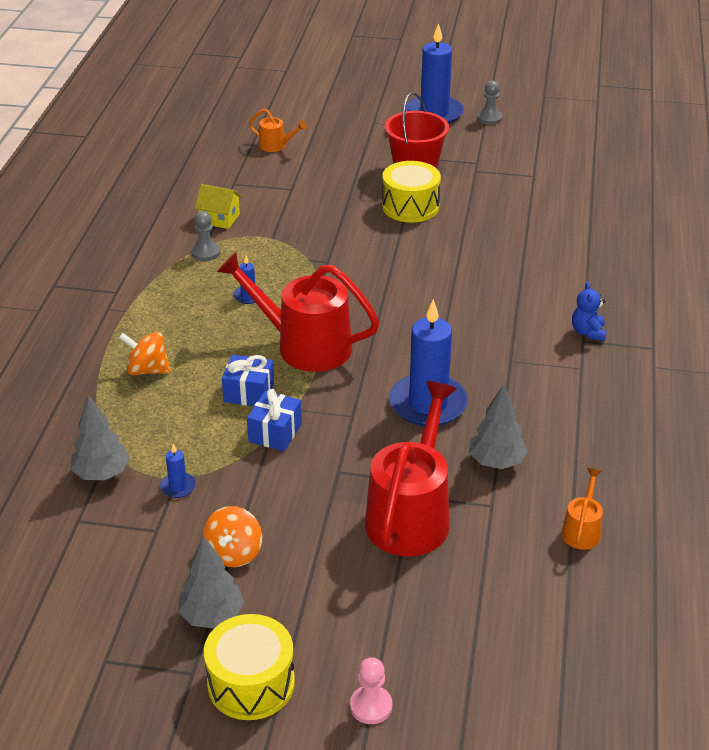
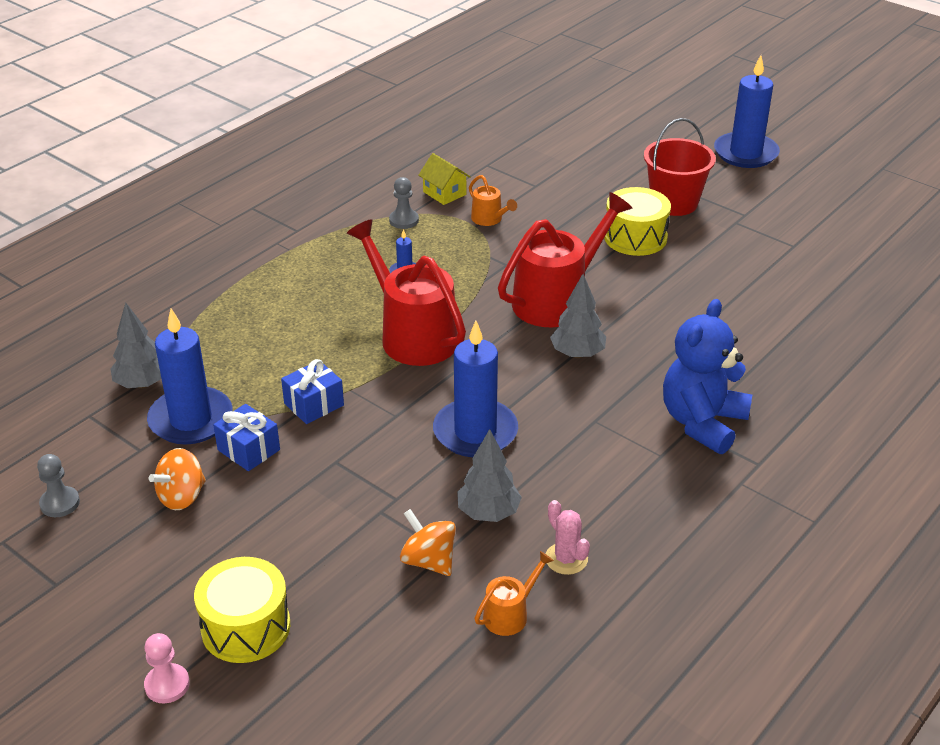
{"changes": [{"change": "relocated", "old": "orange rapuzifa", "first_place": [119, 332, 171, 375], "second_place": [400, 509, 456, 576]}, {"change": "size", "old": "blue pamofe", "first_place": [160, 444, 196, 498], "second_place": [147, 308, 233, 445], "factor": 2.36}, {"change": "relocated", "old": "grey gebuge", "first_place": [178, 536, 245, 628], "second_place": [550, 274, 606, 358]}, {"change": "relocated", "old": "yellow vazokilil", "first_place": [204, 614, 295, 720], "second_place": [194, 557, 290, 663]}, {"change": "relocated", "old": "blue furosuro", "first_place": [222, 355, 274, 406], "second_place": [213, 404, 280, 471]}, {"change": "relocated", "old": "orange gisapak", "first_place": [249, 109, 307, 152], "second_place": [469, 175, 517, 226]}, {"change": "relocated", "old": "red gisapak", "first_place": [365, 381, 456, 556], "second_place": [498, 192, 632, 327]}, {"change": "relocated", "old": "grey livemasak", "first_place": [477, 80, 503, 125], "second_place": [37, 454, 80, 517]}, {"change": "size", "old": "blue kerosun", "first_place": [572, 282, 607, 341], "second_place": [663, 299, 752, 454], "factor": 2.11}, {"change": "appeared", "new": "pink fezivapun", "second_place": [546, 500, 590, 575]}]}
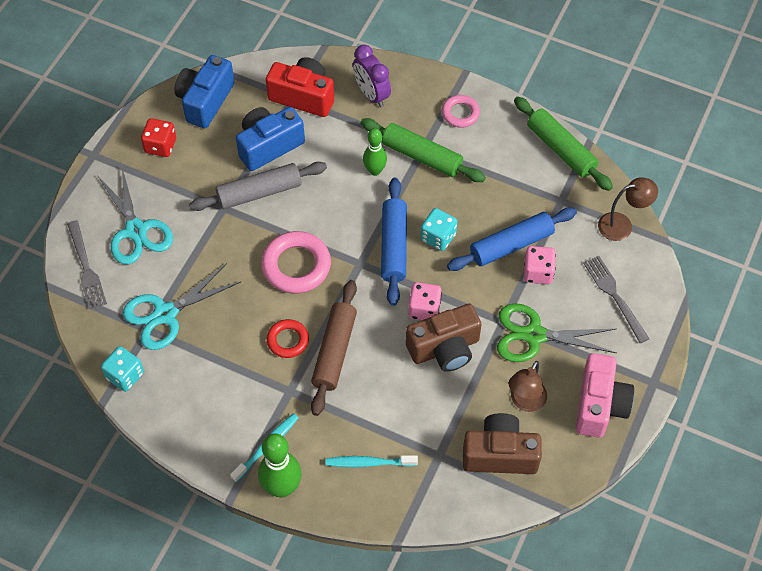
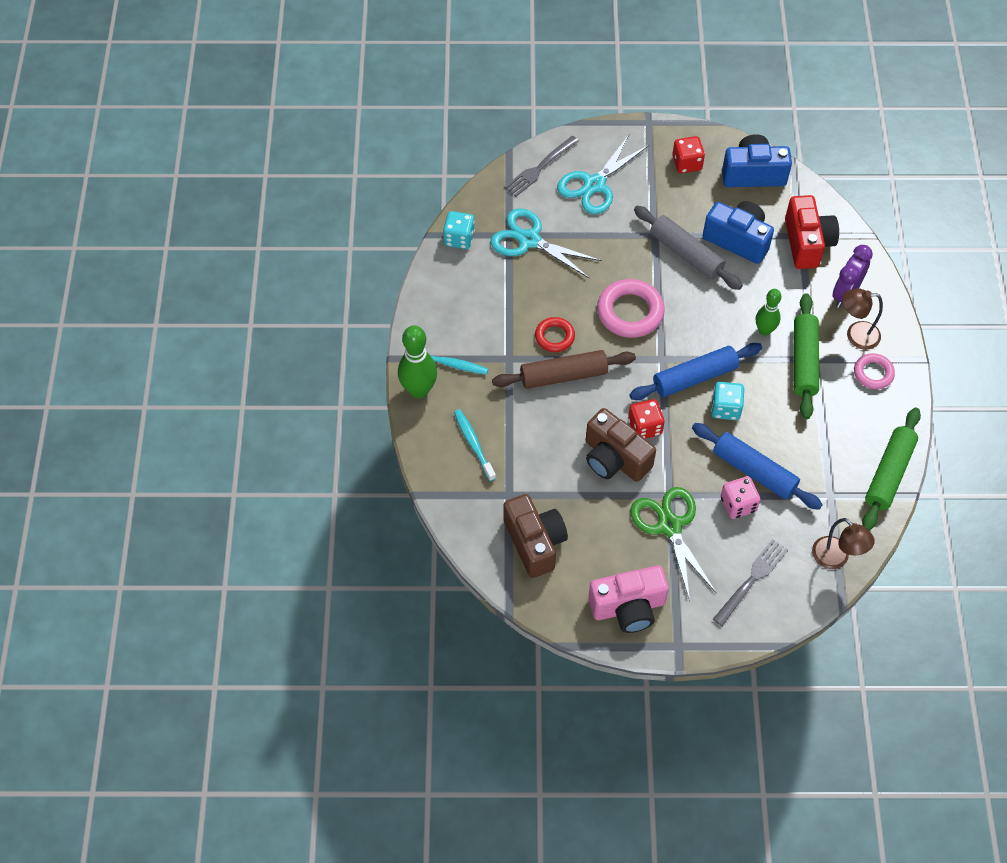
{"changes": [{"change": "colour", "old": "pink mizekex", "new": "red mizekex", "first_place": [408, 282, 442, 320], "second_place": [628, 399, 665, 439]}, {"change": "relocated", "old": "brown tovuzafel", "first_place": [509, 361, 547, 412], "second_place": [842, 289, 883, 350]}]}
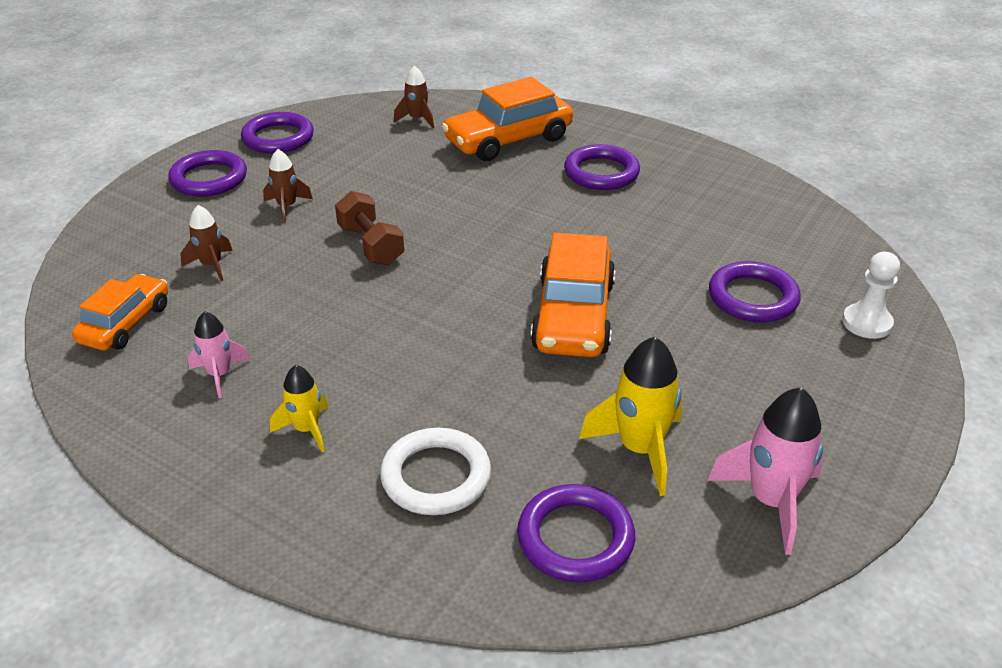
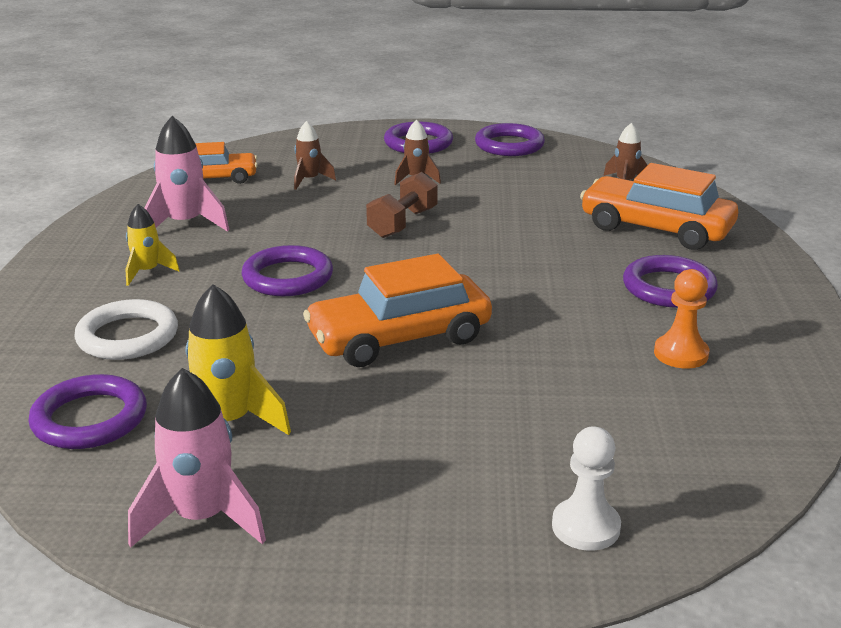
{"changes": [{"change": "size", "old": "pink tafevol", "first_place": [188, 311, 251, 398], "second_place": [145, 116, 229, 232], "factor": 1.66}, {"change": "relocated", "old": "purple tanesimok", "first_place": [709, 261, 801, 322], "second_place": [242, 245, 333, 296]}, {"change": "appeared", "new": "orange livemasak", "second_place": [654, 269, 709, 369]}]}
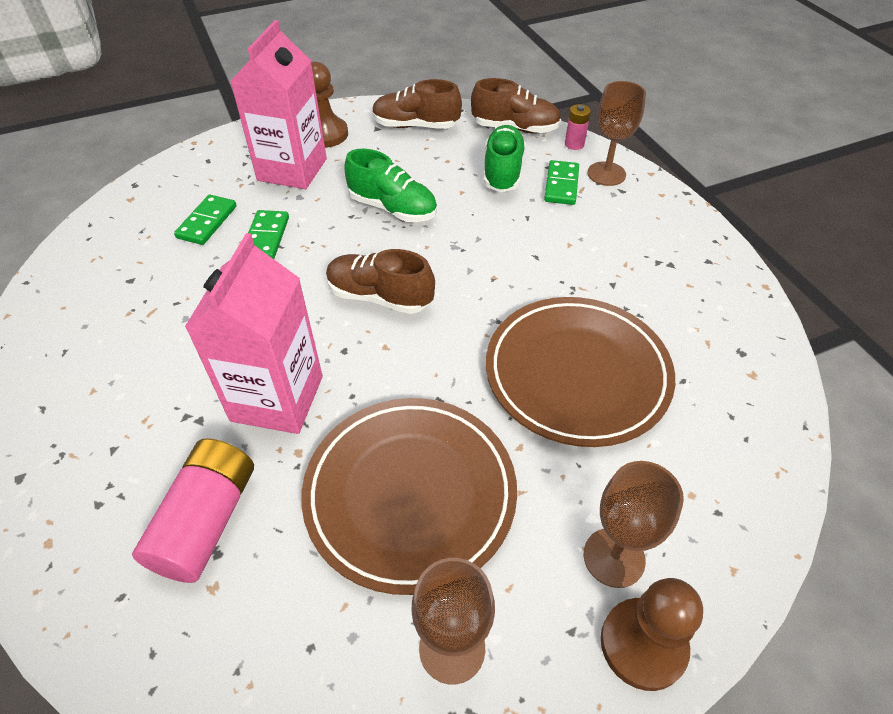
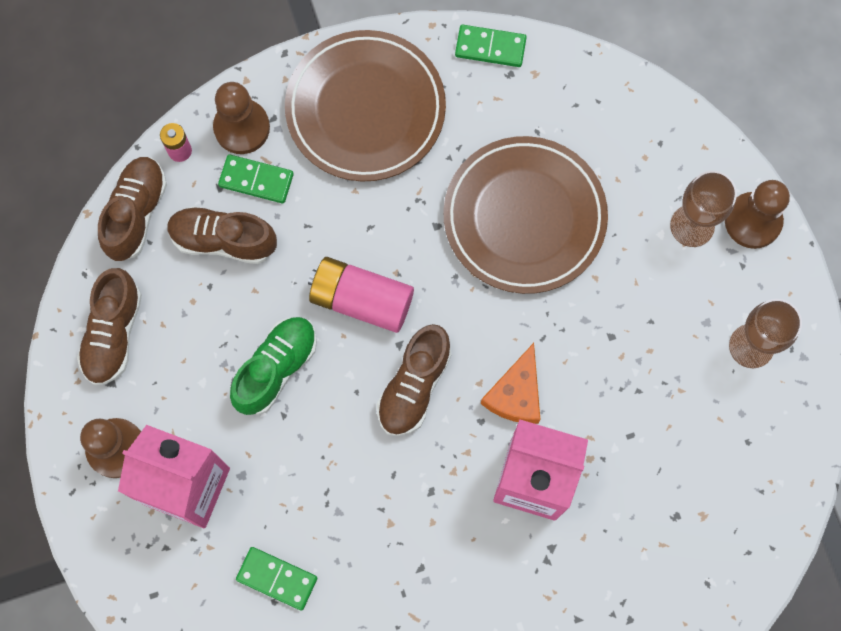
{"changes": [{"change": "relocated", "old": "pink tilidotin", "first_place": [132, 438, 254, 583], "second_place": [308, 257, 414, 333]}, {"change": "relocated", "old": "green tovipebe", "first_place": [248, 210, 289, 259], "second_place": [455, 25, 527, 67]}, {"change": "relocated", "old": "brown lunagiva", "first_place": [301, 398, 517, 595], "second_place": [285, 30, 446, 181]}, {"change": "colour", "old": "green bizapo", "new": "brown bizapo", "first_place": [483, 125, 526, 192], "second_place": [167, 206, 277, 264]}, {"change": "exchanged", "old": "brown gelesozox", "new": "brown livemasak", "first_place": [588, 81, 646, 186], "second_place": [213, 82, 270, 154]}, {"change": "appeared", "new": "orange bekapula", "second_place": [481, 343, 541, 424]}]}
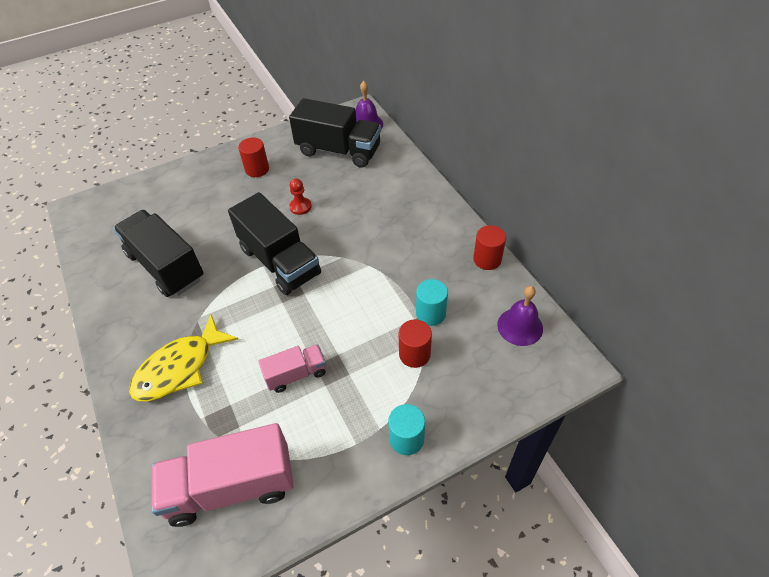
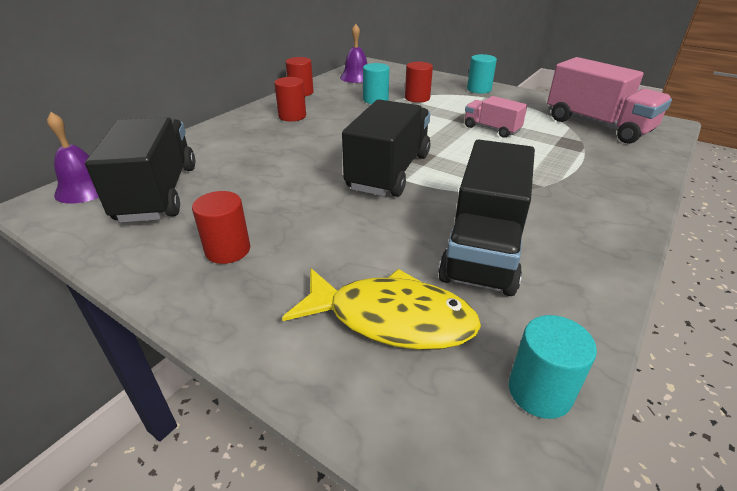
{"changes": [{"change": "relocated", "old": "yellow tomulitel", "first_place": [129, 314, 238, 401], "second_place": [282, 268, 481, 350]}, {"change": "missing", "old": "red livemasak", "first_place": [289, 179, 312, 215]}, {"change": "appeared", "new": "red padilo", "second_place": [274, 77, 306, 121]}, {"change": "appeared", "new": "turquoise padilo", "second_place": [509, 315, 597, 419]}]}
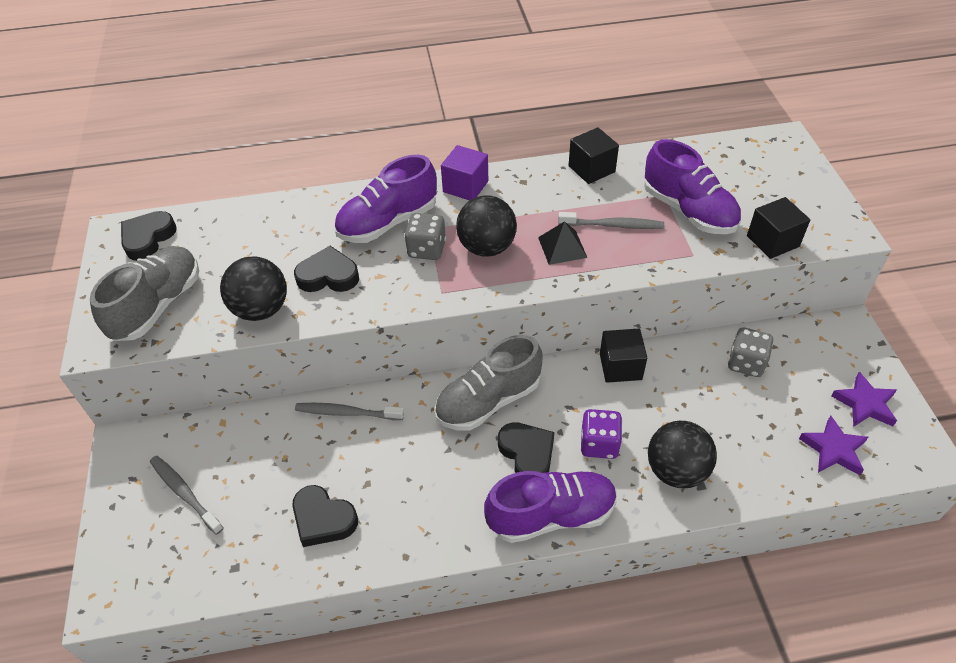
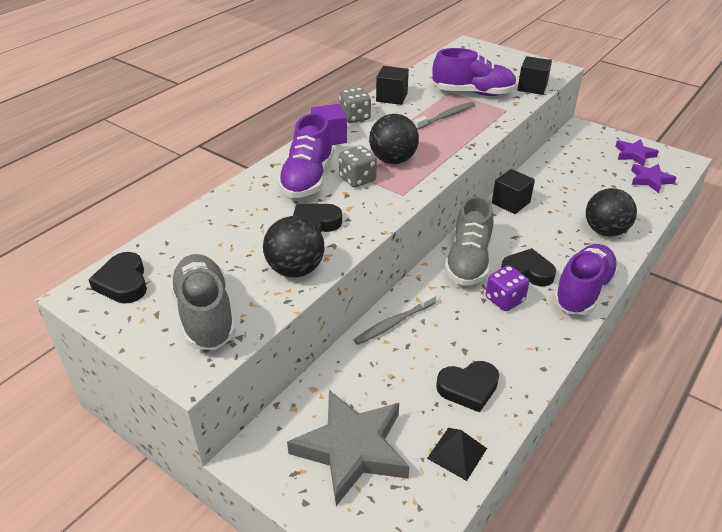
{"changes": [{"change": "exchanged", "old": "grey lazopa", "new": "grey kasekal", "first_place": [150, 456, 224, 535], "second_place": [287, 390, 409, 506]}, {"change": "relocated", "old": "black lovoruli", "first_place": [538, 221, 587, 265], "second_place": [427, 428, 487, 481]}, {"change": "relocated", "old": "purple mizekex", "first_place": [581, 409, 622, 459], "second_place": [486, 265, 529, 311]}, {"change": "relocated", "old": "grey mizekex", "first_place": [728, 327, 774, 377], "second_place": [339, 87, 371, 123]}]}
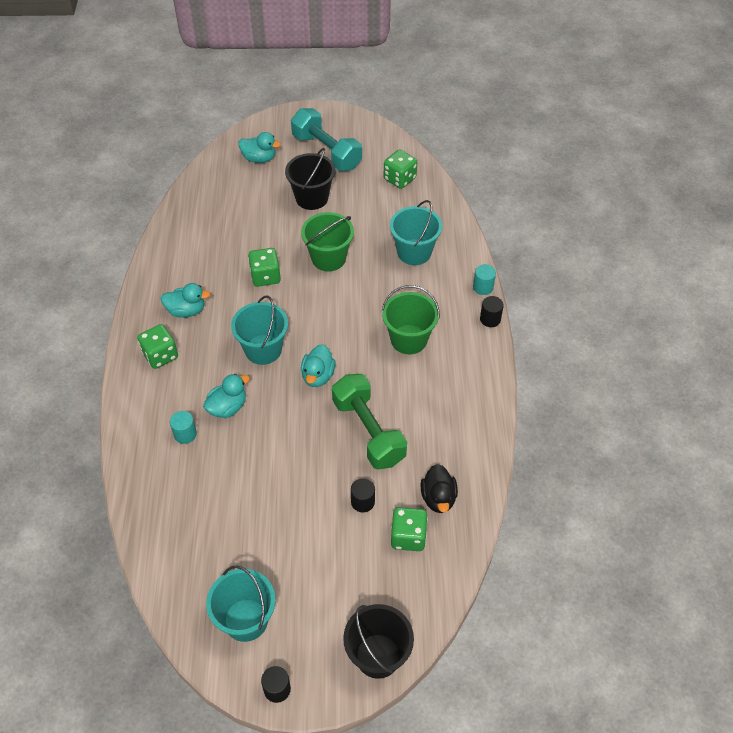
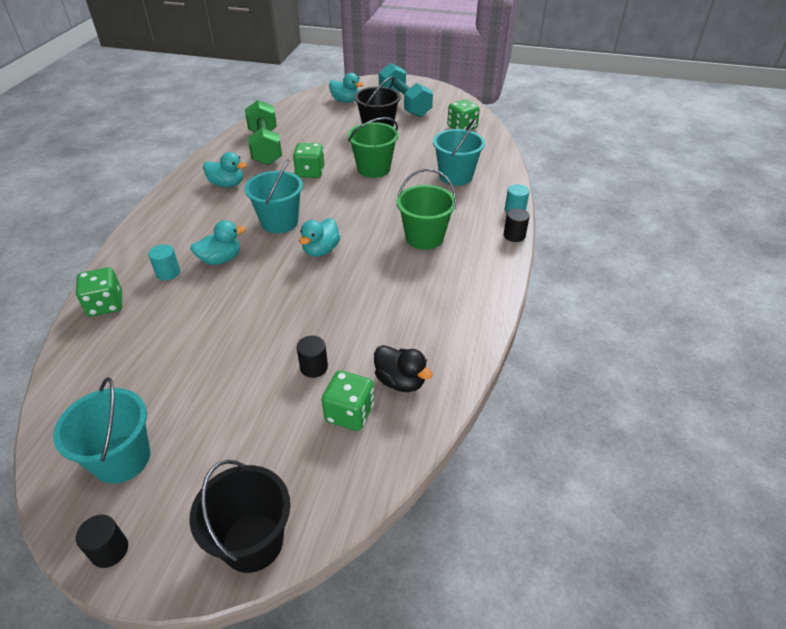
{"changes": [{"change": "relocated", "old": "green mizekex", "first_place": [137, 324, 178, 369], "second_place": [76, 267, 122, 317]}, {"change": "relocated", "old": "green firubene", "first_place": [332, 374, 407, 469], "second_place": [245, 100, 282, 165]}, {"change": "spun", "old": "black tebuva", "first_place": [421, 464, 458, 513], "second_place": [374, 345, 433, 392], "degrees": -60}]}
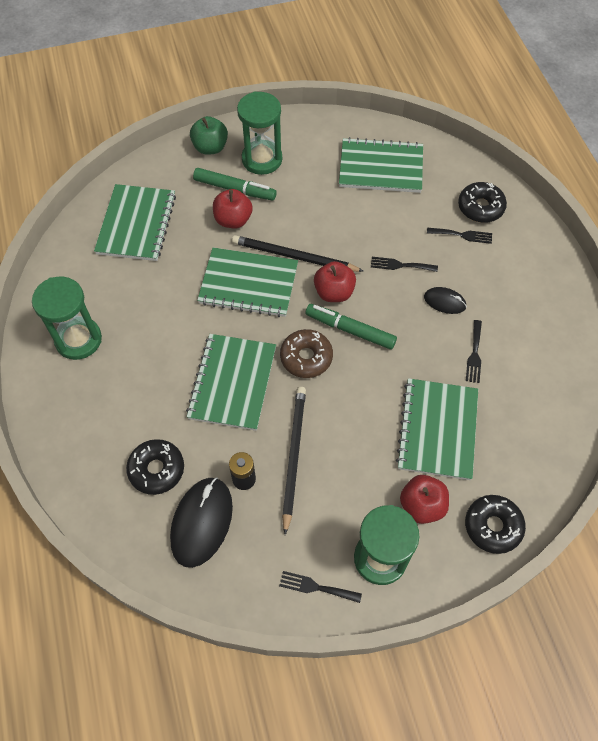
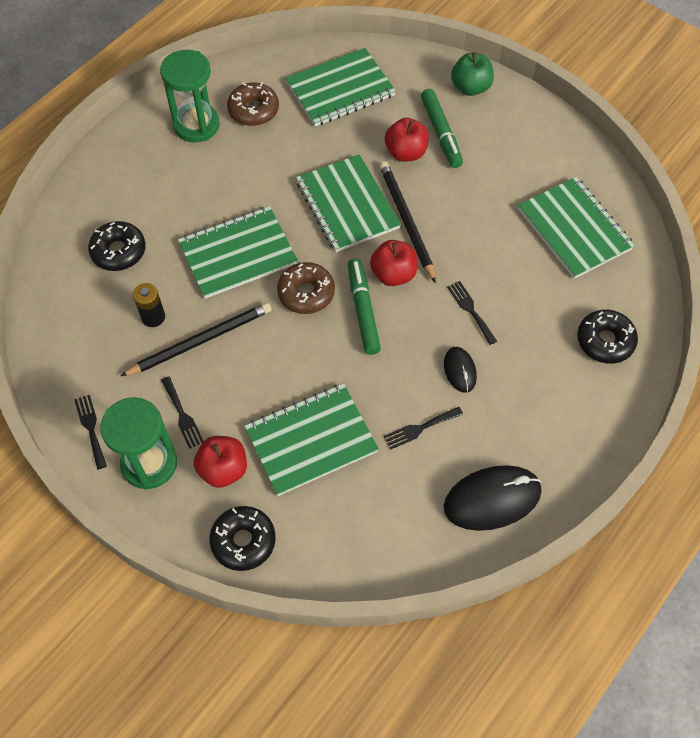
{"changes": [{"change": "relocated", "old": "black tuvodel", "first_place": [170, 477, 233, 568], "second_place": [443, 465, 542, 531]}, {"change": "missing", "old": "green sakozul", "first_place": [237, 91, 282, 175]}, {"change": "relocated", "old": "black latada", "first_place": [427, 228, 492, 244], "second_place": [161, 377, 204, 449]}, {"change": "appeared", "new": "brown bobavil", "second_place": [227, 82, 279, 126]}]}
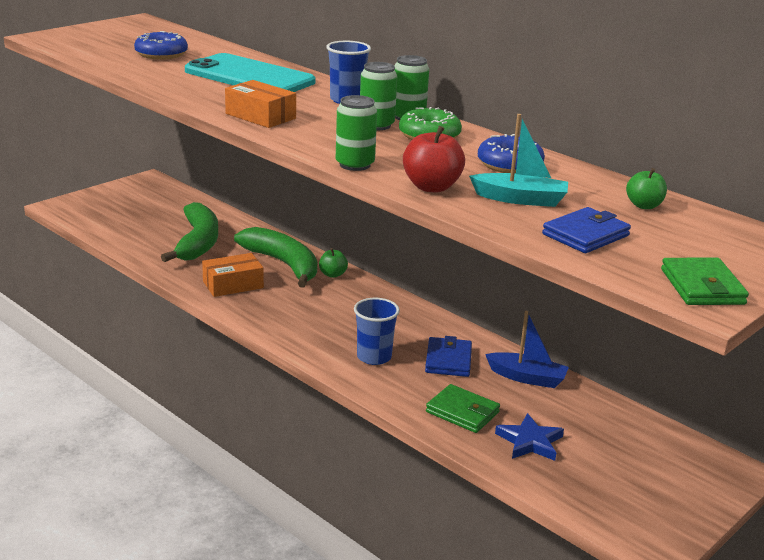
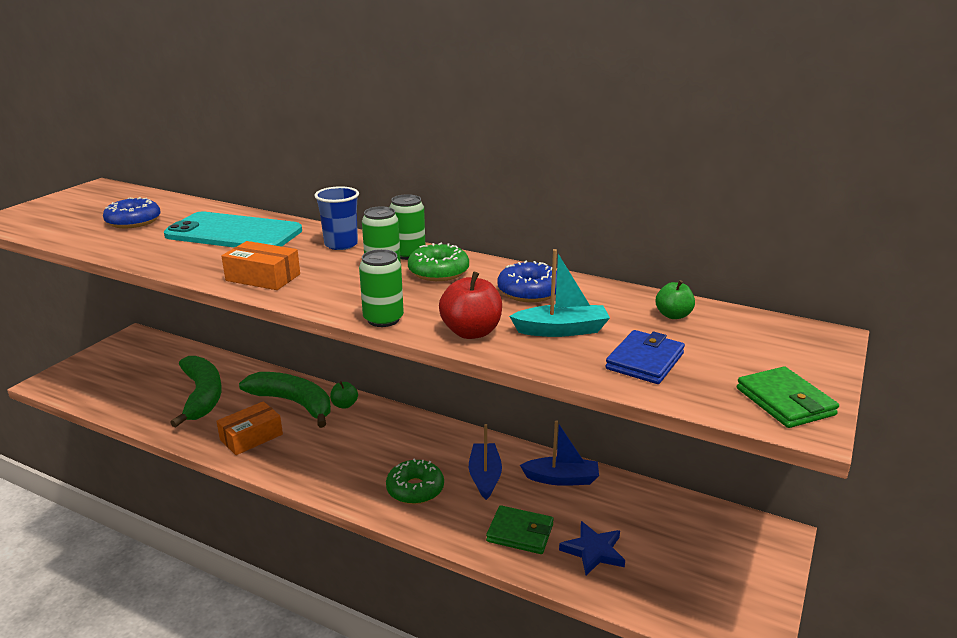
{"changes": [{"change": "exchanged", "old": "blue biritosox", "new": "green bobavil", "first_place": [354, 298, 400, 365], "second_place": [386, 458, 444, 504]}, {"change": "exchanged", "old": "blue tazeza", "new": "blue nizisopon", "first_place": [425, 336, 472, 377], "second_place": [469, 424, 502, 500]}]}
